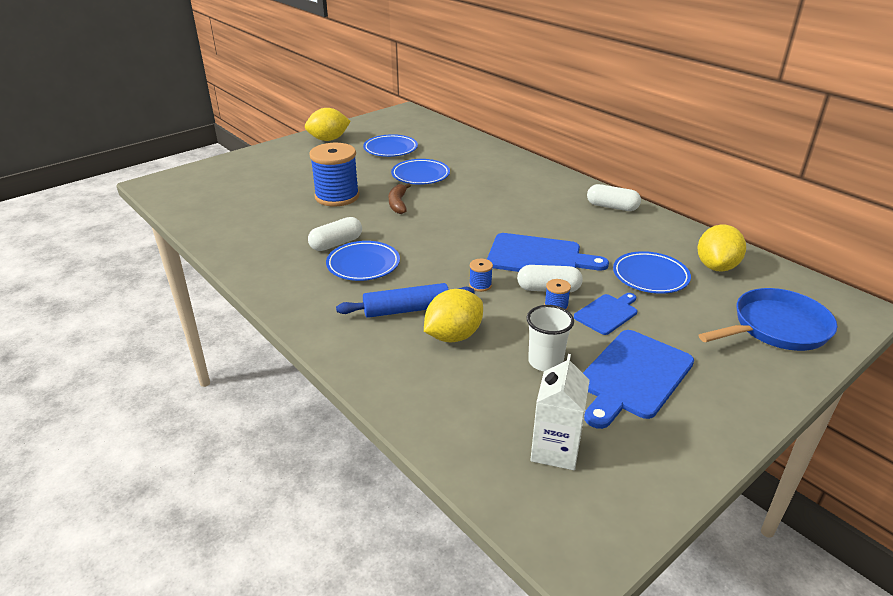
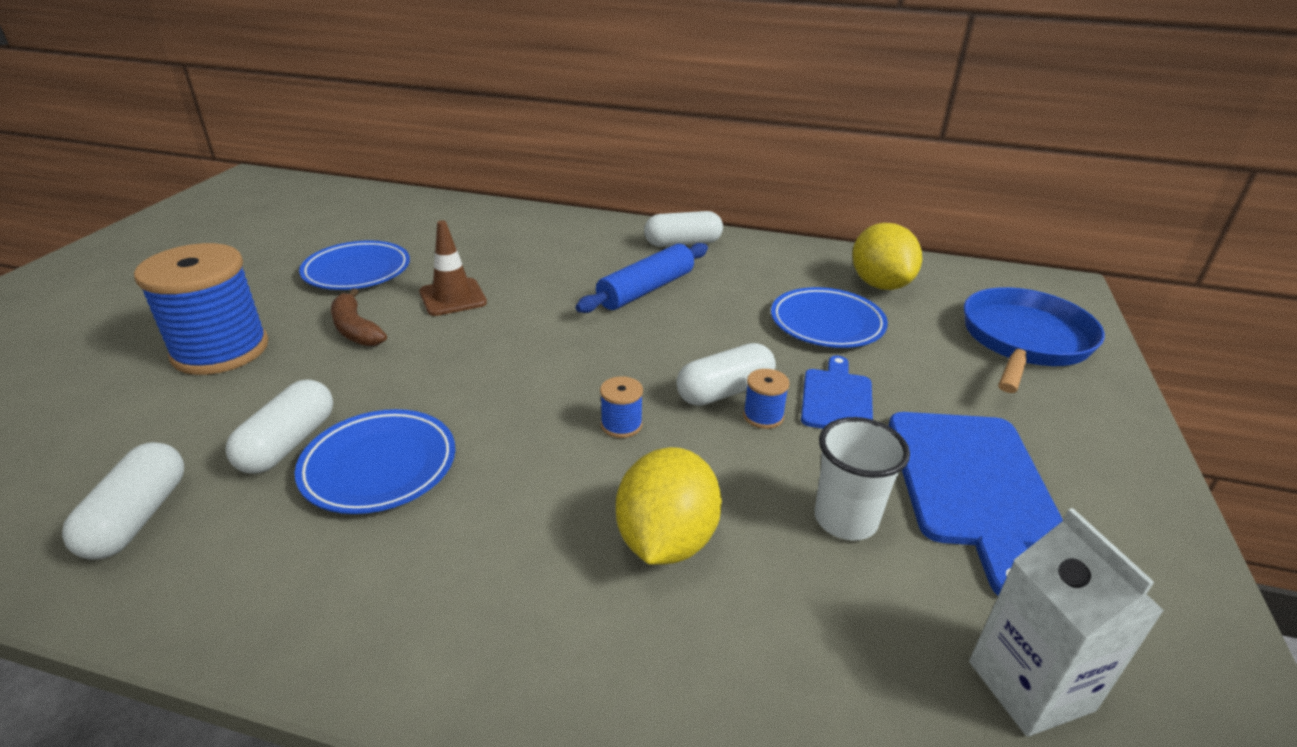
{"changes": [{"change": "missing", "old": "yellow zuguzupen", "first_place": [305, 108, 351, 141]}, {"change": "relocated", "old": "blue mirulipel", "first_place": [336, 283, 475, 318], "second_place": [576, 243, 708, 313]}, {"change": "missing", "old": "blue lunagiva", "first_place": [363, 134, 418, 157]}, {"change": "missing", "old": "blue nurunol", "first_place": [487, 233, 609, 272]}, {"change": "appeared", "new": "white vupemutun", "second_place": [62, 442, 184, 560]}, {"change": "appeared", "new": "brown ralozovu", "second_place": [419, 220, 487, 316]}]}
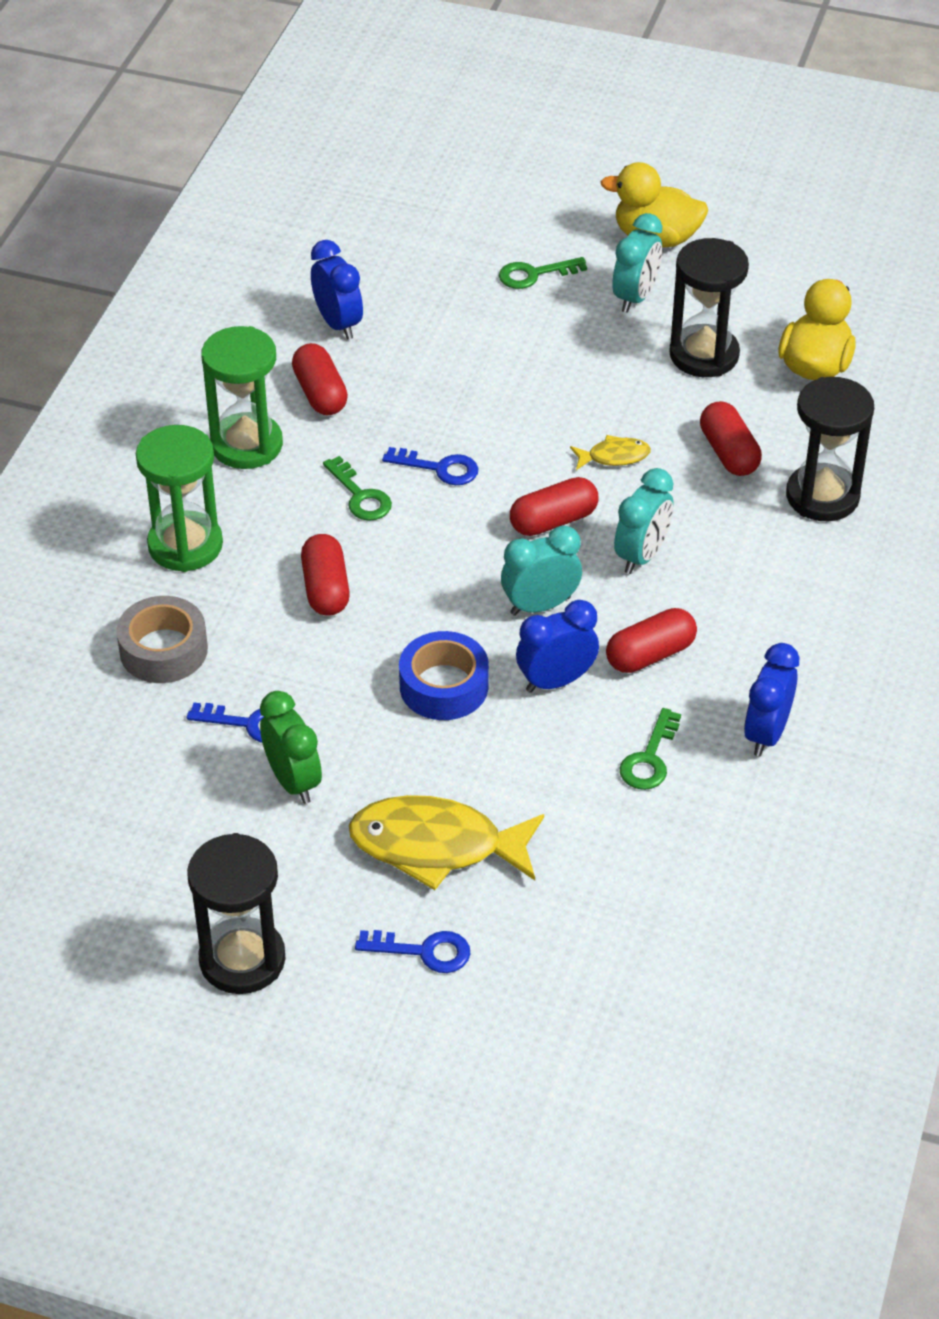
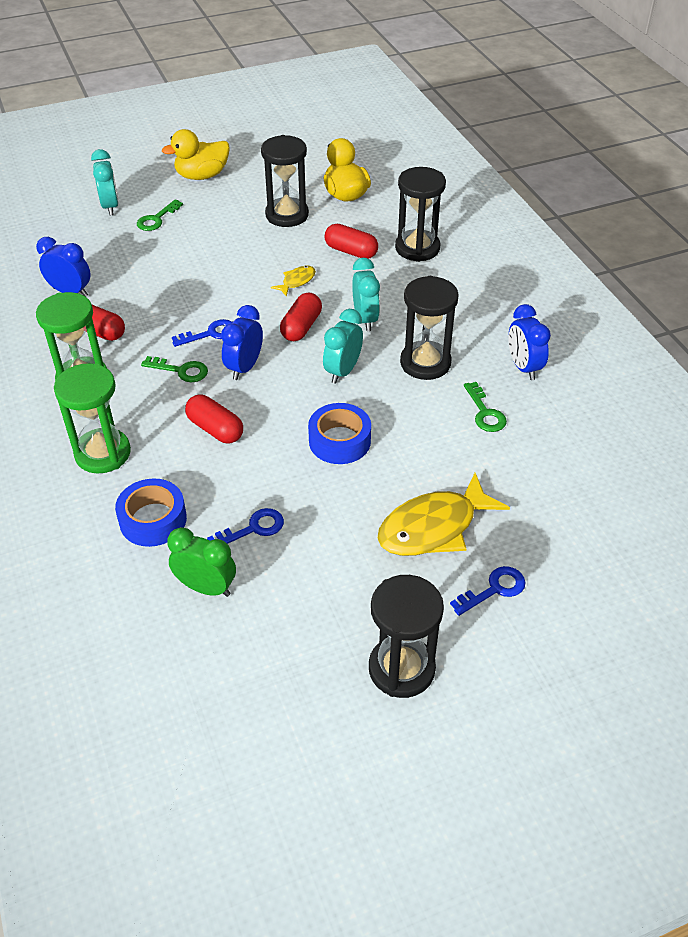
{"changes": [{"change": "colour", "old": "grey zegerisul", "new": "blue zegerisul", "first_place": [116, 596, 208, 683], "second_place": [115, 478, 187, 547]}, {"change": "relocated", "old": "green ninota", "first_place": [260, 691, 322, 804], "second_place": [167, 527, 236, 597]}, {"change": "relocated", "old": "blue ninota", "first_place": [516, 600, 599, 693], "second_place": [221, 305, 263, 380]}, {"change": "exchanged", "old": "red vupemutun", "new": "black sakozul", "first_place": [606, 608, 697, 673], "second_place": [400, 276, 459, 380]}, {"change": "relocated", "old": "turquoise ninota", "first_place": [613, 213, 662, 313], "second_place": [91, 149, 119, 216]}]}
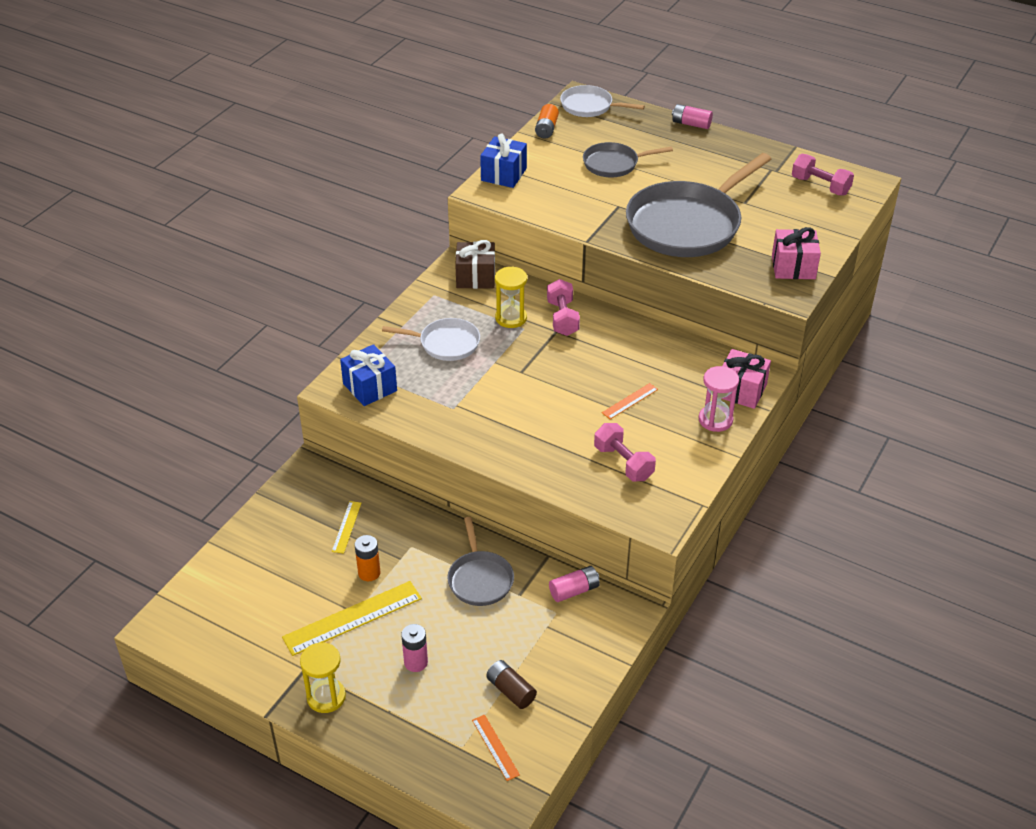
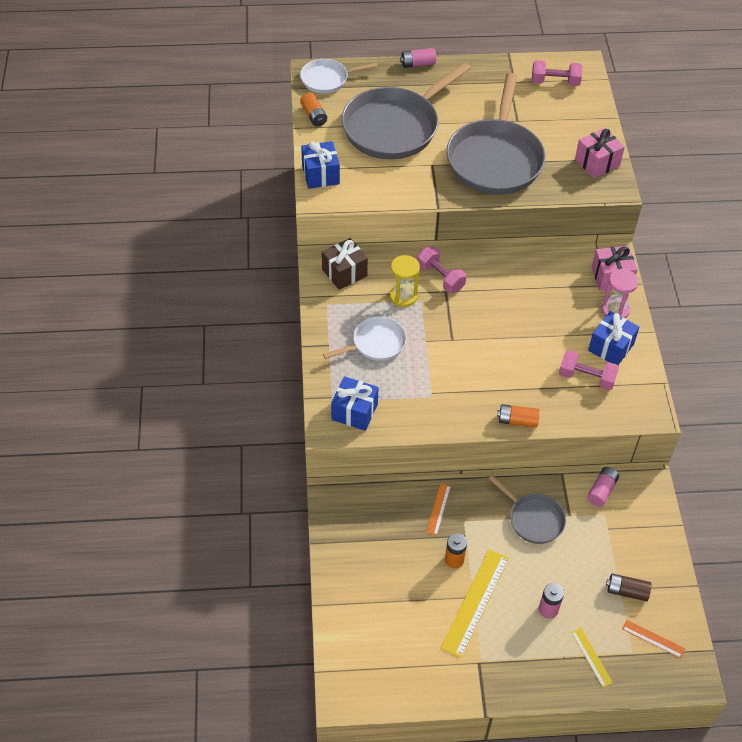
{"changes": [{"change": "missing", "old": "yellow sakozul", "first_place": [300, 643, 346, 713]}, {"change": "relocated", "old": "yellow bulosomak", "first_place": [332, 501, 361, 554], "second_place": [571, 628, 613, 687]}, {"change": "size", "old": "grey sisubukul", "first_place": [583, 142, 673, 178], "second_place": [341, 62, 471, 159], "factor": 1.96}, {"change": "relocated", "old": "orange bulosomak", "first_place": [602, 383, 658, 419], "second_place": [426, 483, 451, 536]}, {"change": "appeared", "new": "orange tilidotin", "second_place": [497, 404, 540, 428]}, {"change": "appeared", "new": "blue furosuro", "second_place": [588, 311, 639, 365]}]}
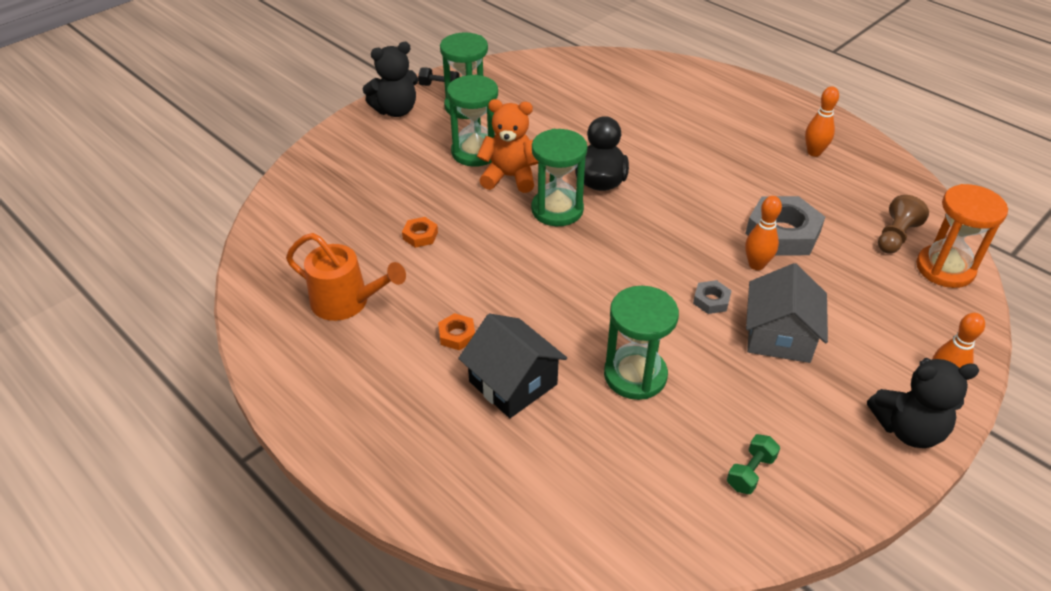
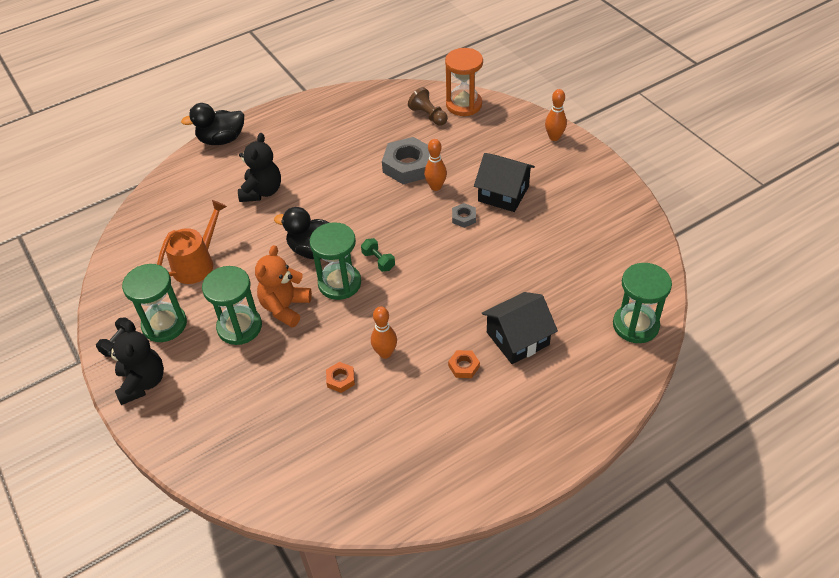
{"changes": [{"change": "relocated", "old": "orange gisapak", "first_place": [286, 233, 406, 321], "second_place": [157, 200, 227, 284]}, {"change": "relocated", "old": "green sakozul", "first_place": [604, 286, 679, 400], "second_place": [613, 263, 672, 343]}, {"change": "relocated", "old": "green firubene", "first_place": [727, 434, 780, 494], "second_place": [361, 238, 395, 272]}, {"change": "colour", "old": "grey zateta", "new": "black zateta", "first_place": [746, 263, 828, 363], "second_place": [474, 153, 535, 212]}, {"change": "relocated", "old": "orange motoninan", "first_place": [805, 86, 839, 157], "second_place": [371, 306, 397, 359]}, {"change": "relocated", "old": "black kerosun", "first_place": [867, 358, 980, 448], "second_place": [238, 133, 281, 202]}, {"change": "appeared", "new": "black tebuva", "second_place": [181, 103, 244, 145]}]}
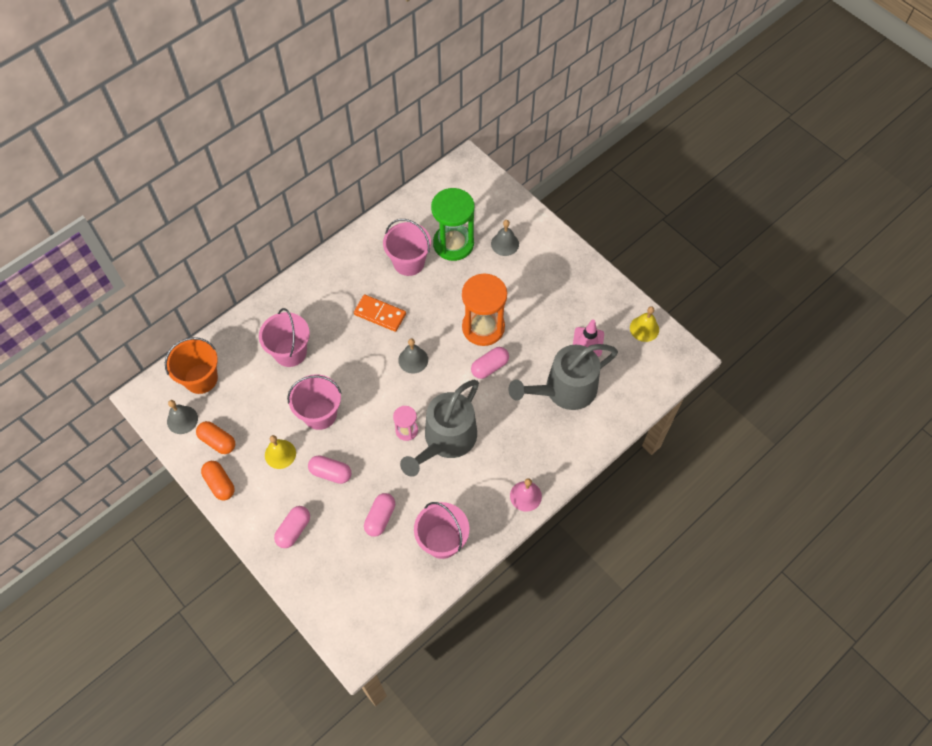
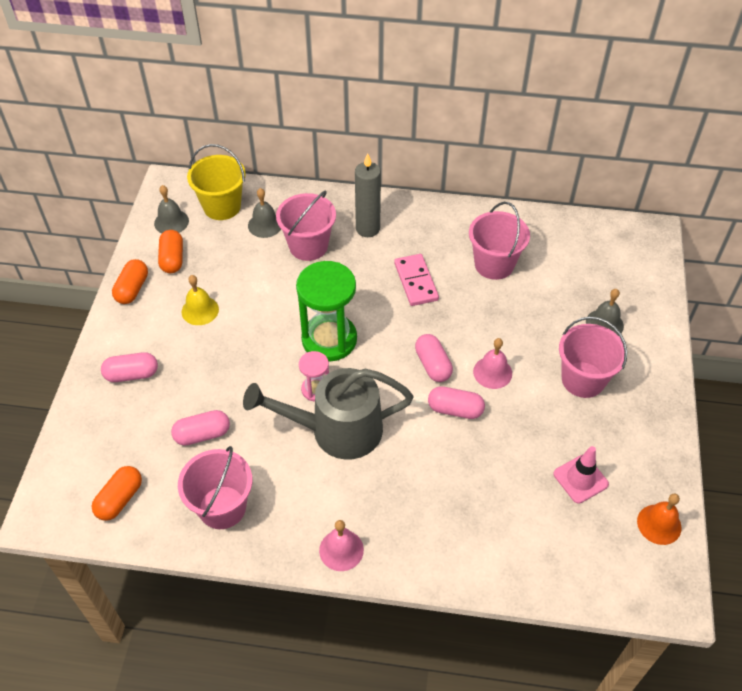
{"changes": [{"change": "colour", "old": "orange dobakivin", "new": "yellow dobakivin", "first_place": [165, 337, 218, 394], "second_place": [187, 144, 246, 220]}, {"change": "relocated", "old": "pink dobakivin", "first_place": [287, 374, 342, 430], "second_place": [559, 316, 627, 398]}, {"change": "relocated", "old": "pink vupemutun", "first_place": [308, 455, 351, 484], "second_place": [415, 334, 453, 382]}, {"change": "colour", "old": "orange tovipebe", "new": "pink tovipebe", "first_place": [354, 294, 406, 332], "second_place": [394, 254, 439, 306]}, {"change": "relocated", "old": "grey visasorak", "first_place": [398, 338, 428, 374], "second_place": [248, 188, 281, 238]}, {"change": "relocated", "old": "green sakozul", "first_place": [431, 188, 475, 261], "second_place": [296, 261, 357, 362]}, {"change": "exchanged", "old": "orange sakozul", "new": "pink visasorak", "first_place": [462, 273, 507, 346], "second_place": [473, 338, 512, 389]}, {"change": "missing", "old": "grey gisapak", "first_place": [508, 344, 618, 410]}, {"change": "colour", "old": "yellow visasorak", "new": "orange visasorak", "first_place": [630, 306, 659, 342], "second_place": [637, 494, 682, 545]}, {"change": "appeared", "new": "orange vupemutun", "second_place": [92, 466, 142, 521]}, {"change": "appeared", "new": "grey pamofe", "second_place": [355, 153, 381, 237]}]}
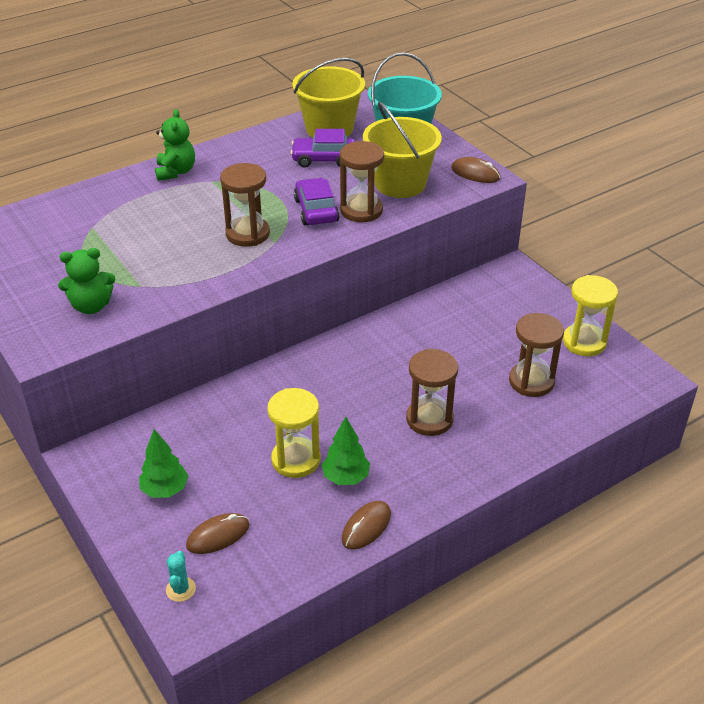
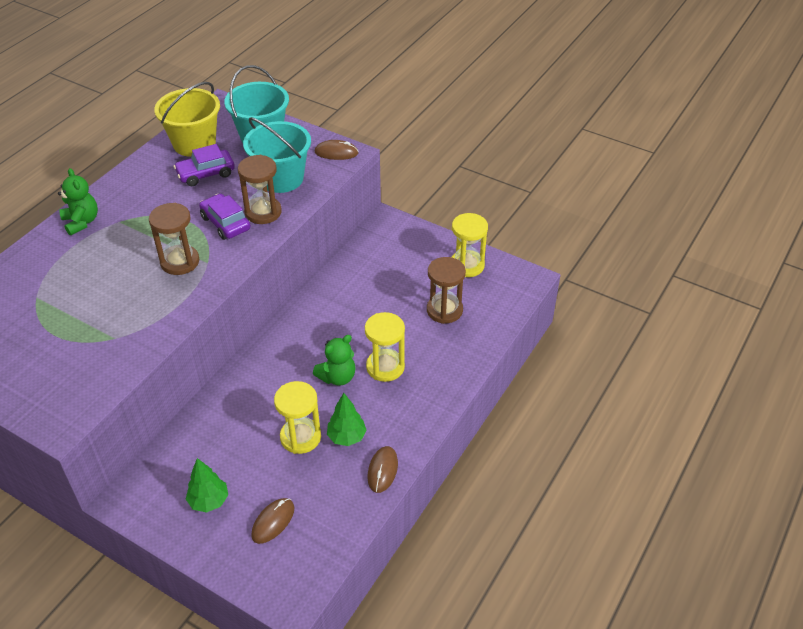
{"changes": [{"change": "relocated", "old": "green kerosun", "first_place": [58, 248, 116, 314], "second_place": [313, 335, 356, 386]}, {"change": "missing", "old": "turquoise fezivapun", "first_place": [166, 551, 196, 602]}, {"change": "colour", "old": "yellow dobakivin", "new": "turquoise dobakivin", "first_place": [363, 101, 442, 198], "second_place": [243, 117, 311, 193]}, {"change": "colour", "old": "brown sakozul", "new": "yellow sakozul", "first_place": [406, 348, 458, 436], "second_place": [365, 312, 405, 382]}]}
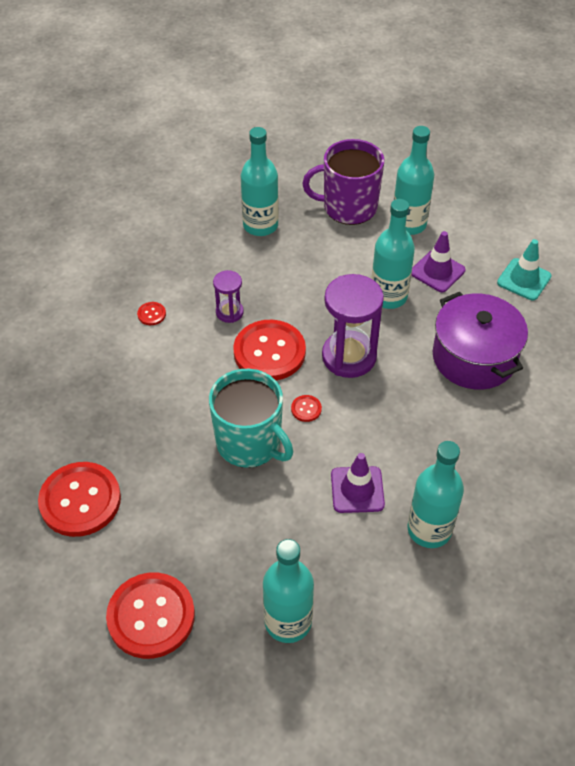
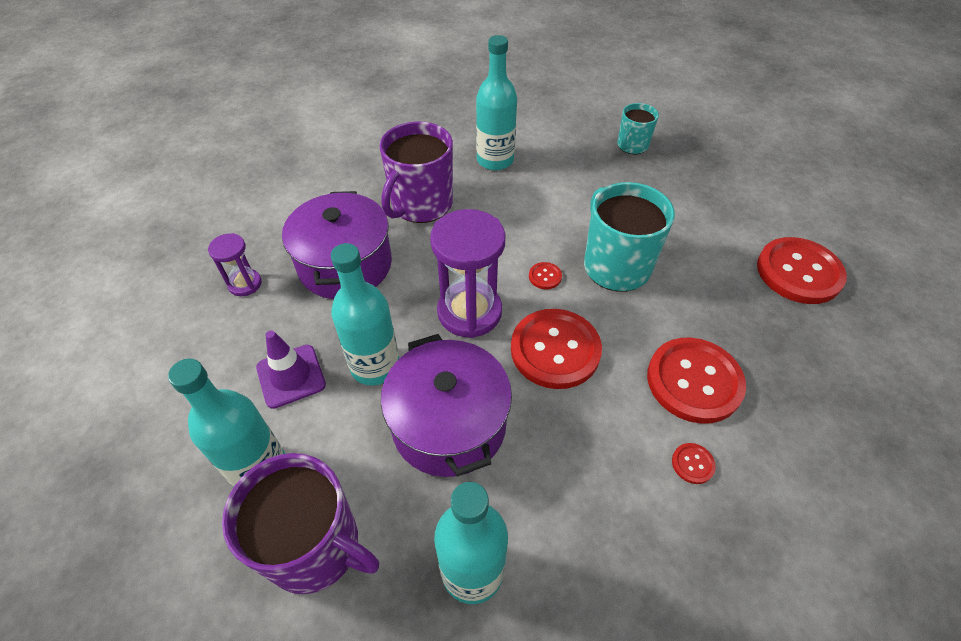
{"changes": [{"change": "relocated", "old": "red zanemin", "first_place": [106, 572, 195, 659], "second_place": [647, 338, 746, 424]}, {"change": "relocated", "old": "purple sakozul", "first_place": [213, 270, 244, 323], "second_place": [208, 233, 262, 296]}, {"change": "exchanged", "old": "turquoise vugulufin", "new": "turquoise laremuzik", "first_place": [263, 539, 314, 643], "second_place": [617, 103, 659, 154]}, {"change": "missing", "old": "purple ralozovu", "first_place": [331, 453, 385, 513]}, {"change": "missing", "old": "turquoise ralozovu", "first_place": [497, 239, 552, 300]}, {"change": "appeared", "new": "purple laremuzik", "second_place": [379, 122, 453, 223]}, {"change": "appeared", "new": "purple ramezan", "second_place": [381, 334, 512, 477]}]}
